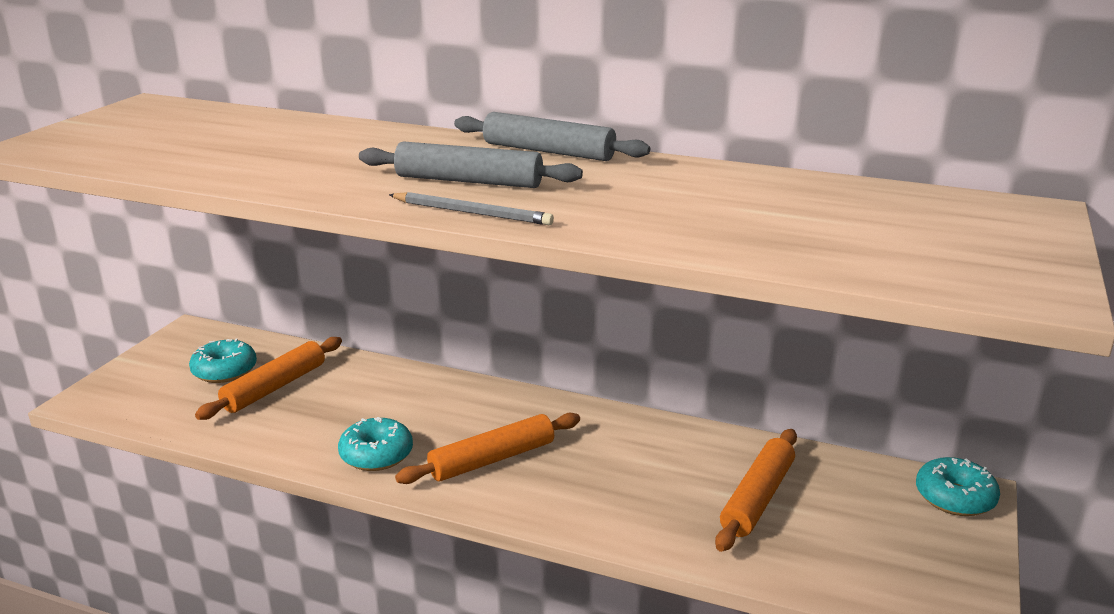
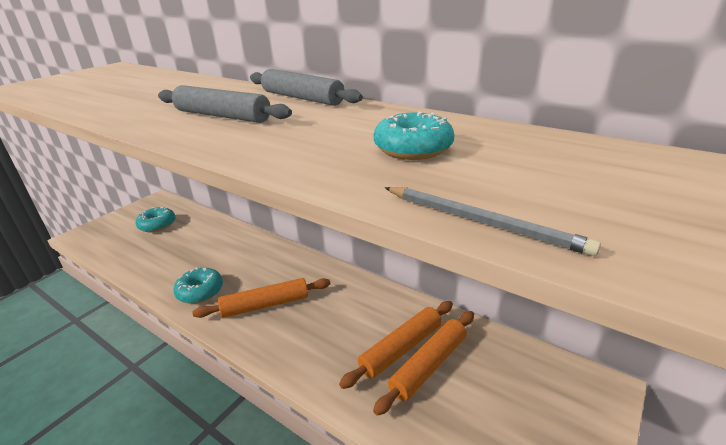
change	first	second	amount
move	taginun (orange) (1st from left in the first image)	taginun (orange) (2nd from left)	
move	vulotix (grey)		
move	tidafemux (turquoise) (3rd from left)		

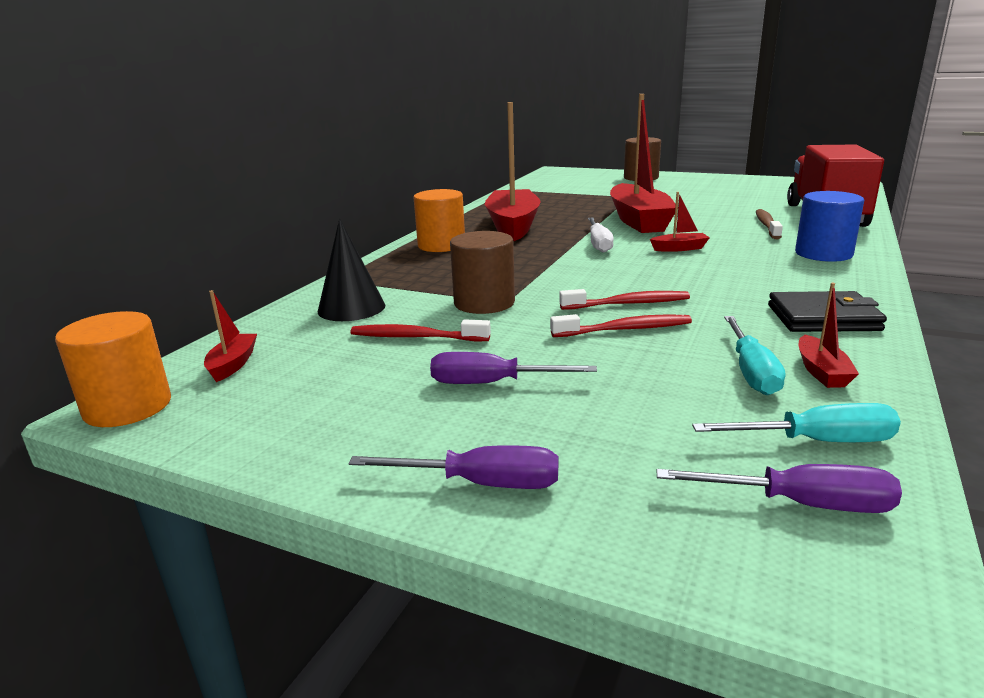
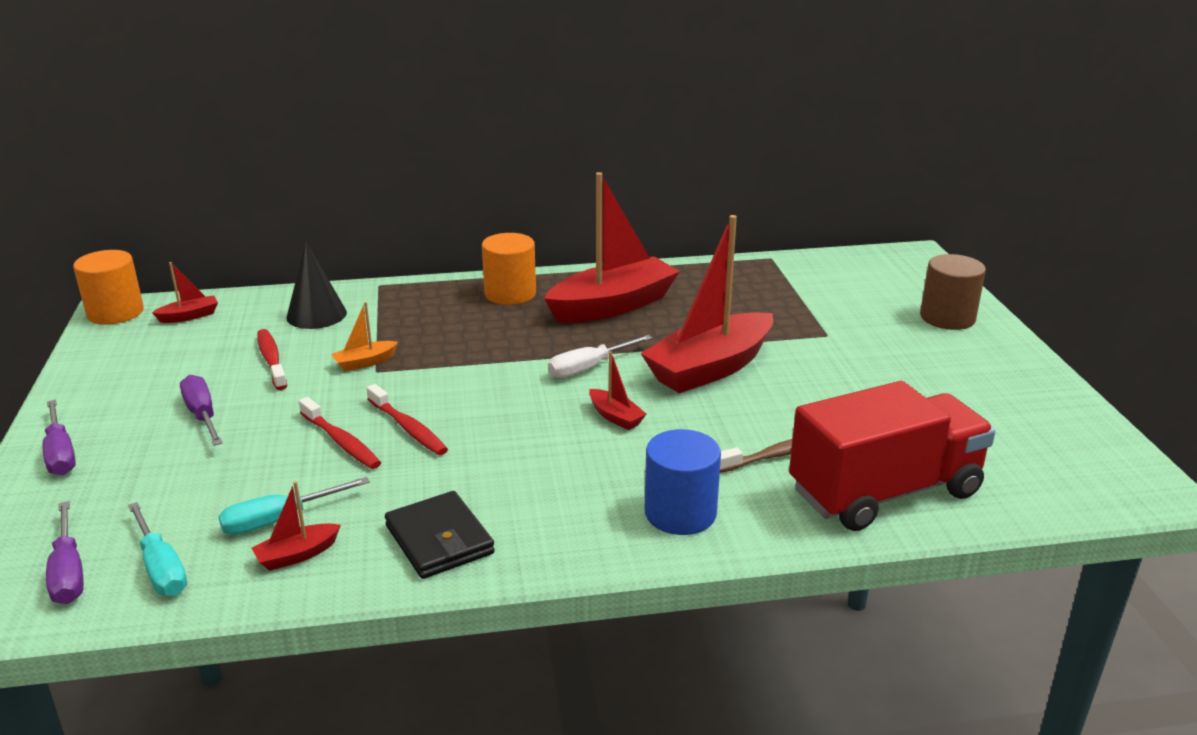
change	first	second	amount
replace	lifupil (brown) (1st from left)	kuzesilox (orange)	

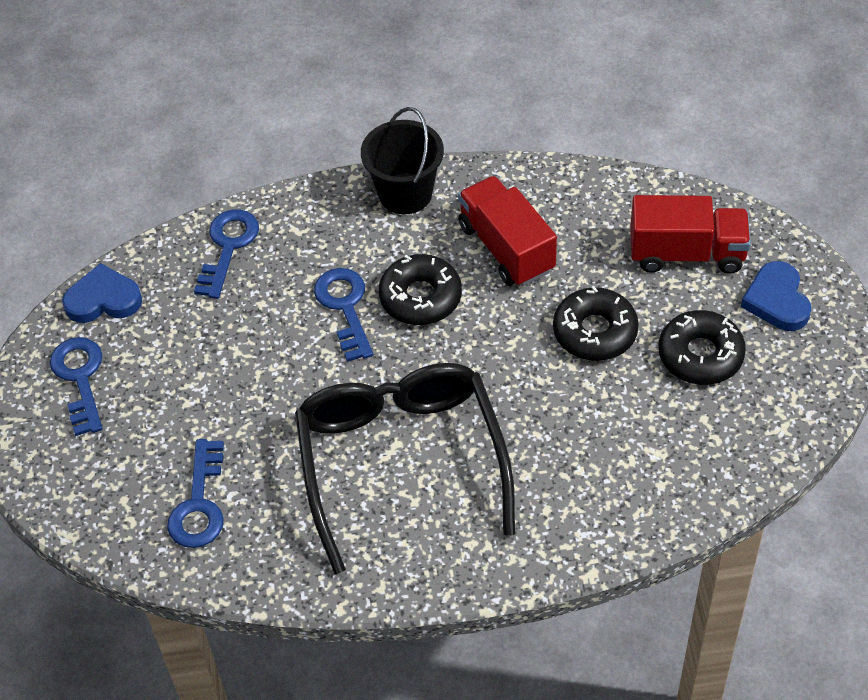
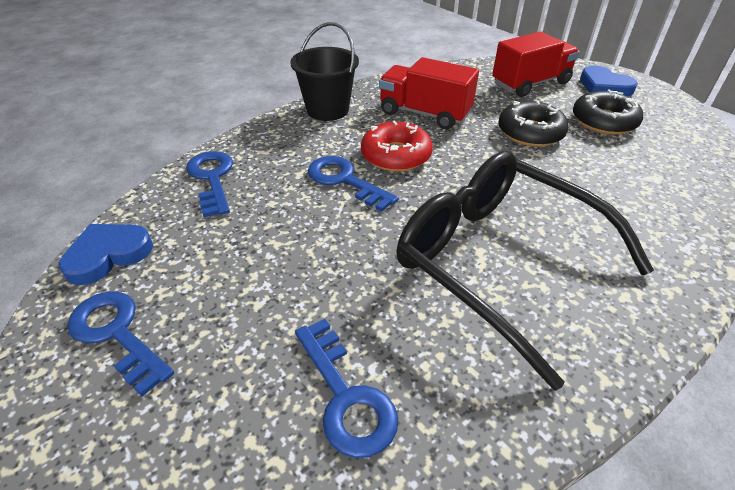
change	first	second	amount
recolor	tidafemux (black) (1st from left)	tidafemux (red)	

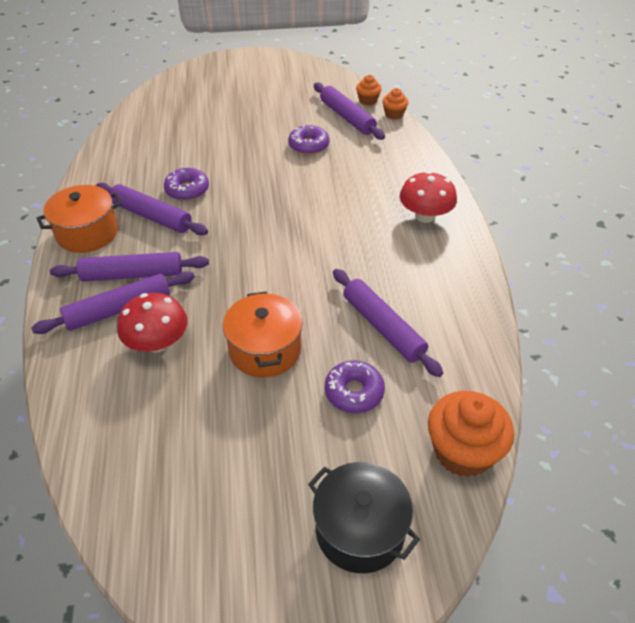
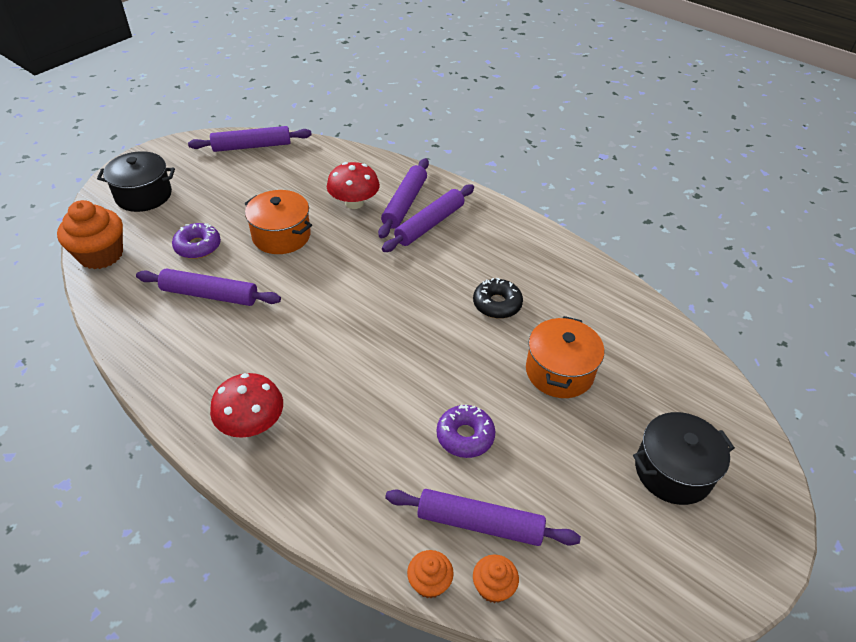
change	first	second	amount
insert		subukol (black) (2nd from left)	
move	subukol (orange) (1st from left in the first image)	subukol (orange) (2nd from left)	
move	taginun (purple) (3rd from left in the first image)	taginun (purple) (2nd from left)	
recolor	tidafemux (purple) (1st from left)	tidafemux (black)	

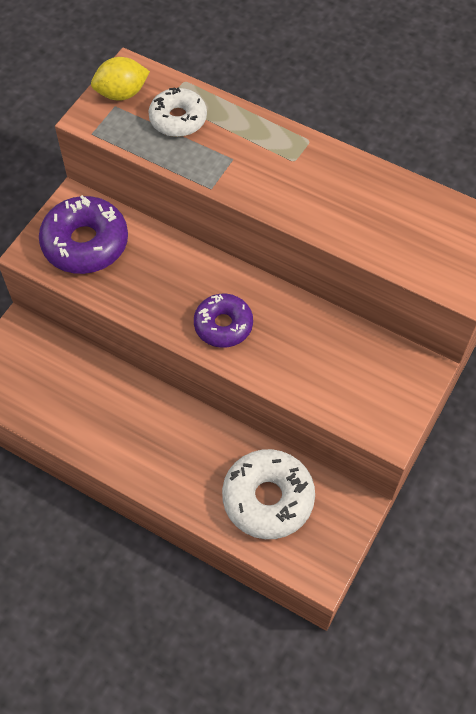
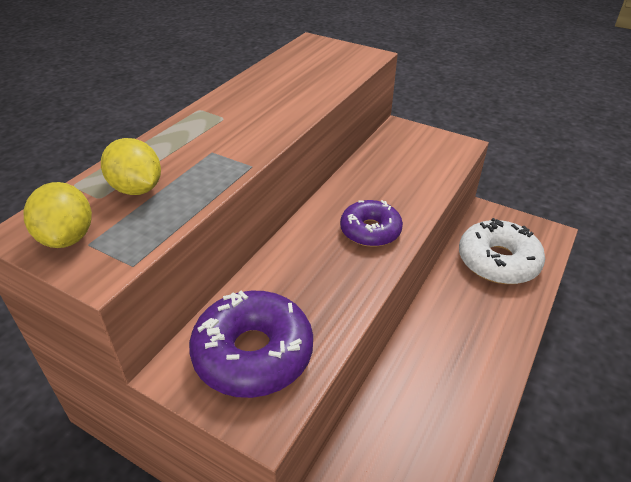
change	first	second	amount
replace	tidafemux (white) (1st from left)	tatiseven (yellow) (2nd from left)	

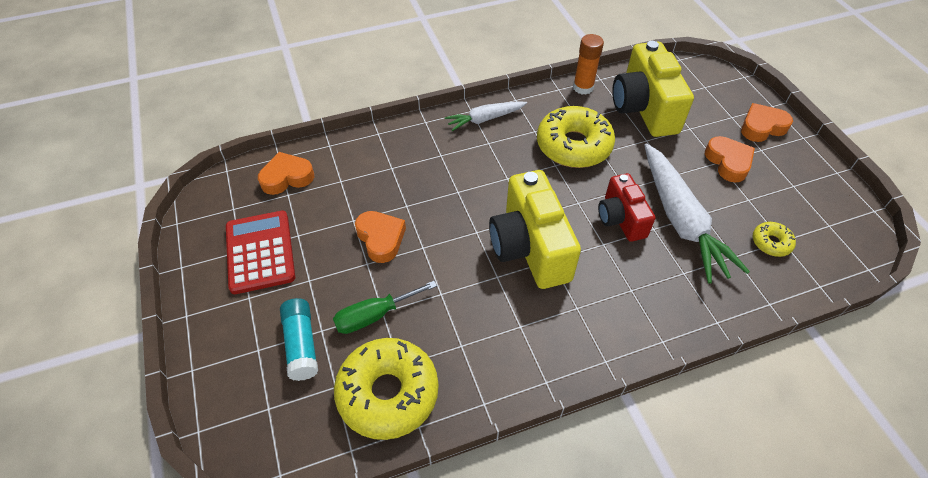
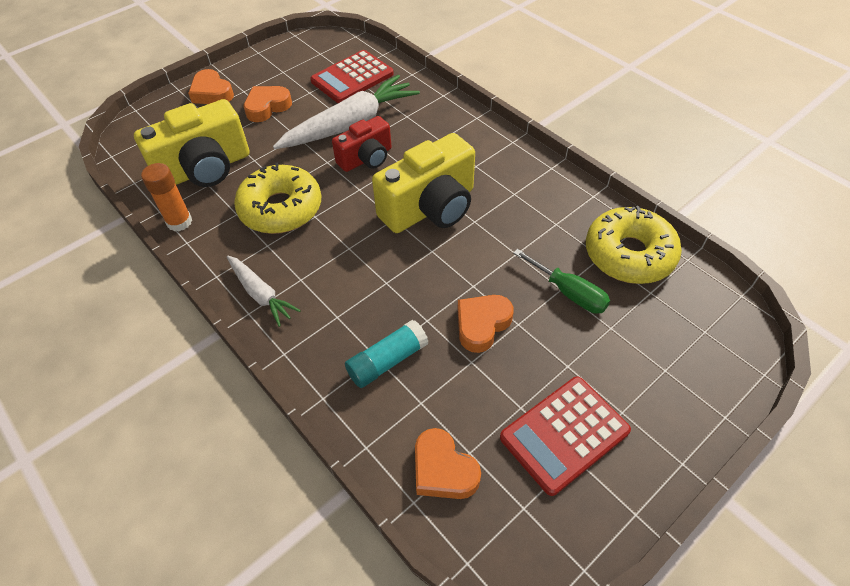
change	first	second	amount
move	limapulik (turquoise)		
replace	tidafemux (yellow) (3rd from left)	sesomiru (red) (1st from left)	

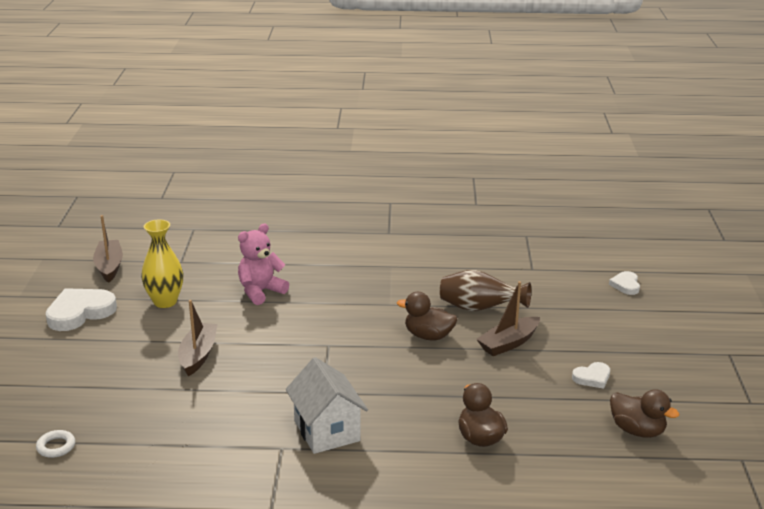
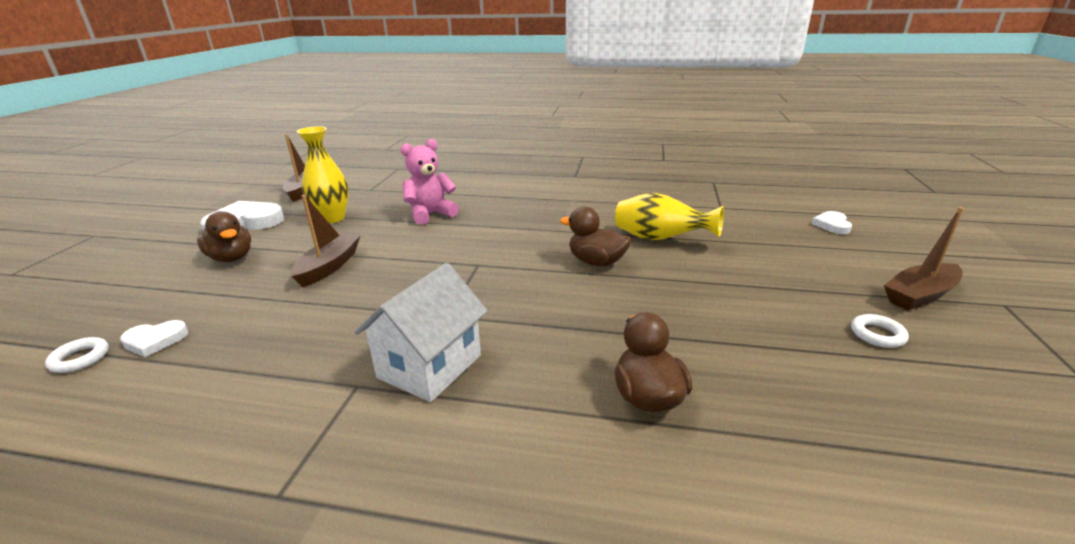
change	first	second	amount
insert		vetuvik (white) (2nd from left)	
move	kuzesilox (brown) (3rd from left)		
move	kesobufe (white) (2nd from left in the first image)	kesobufe (white) (1st from left)	
move	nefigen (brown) (3rd from left in the first image)	nefigen (brown) (1st from left)	
recolor	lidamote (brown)	lidamote (yellow) (2nd from left)	
rotate	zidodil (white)		45 degrees clockwise

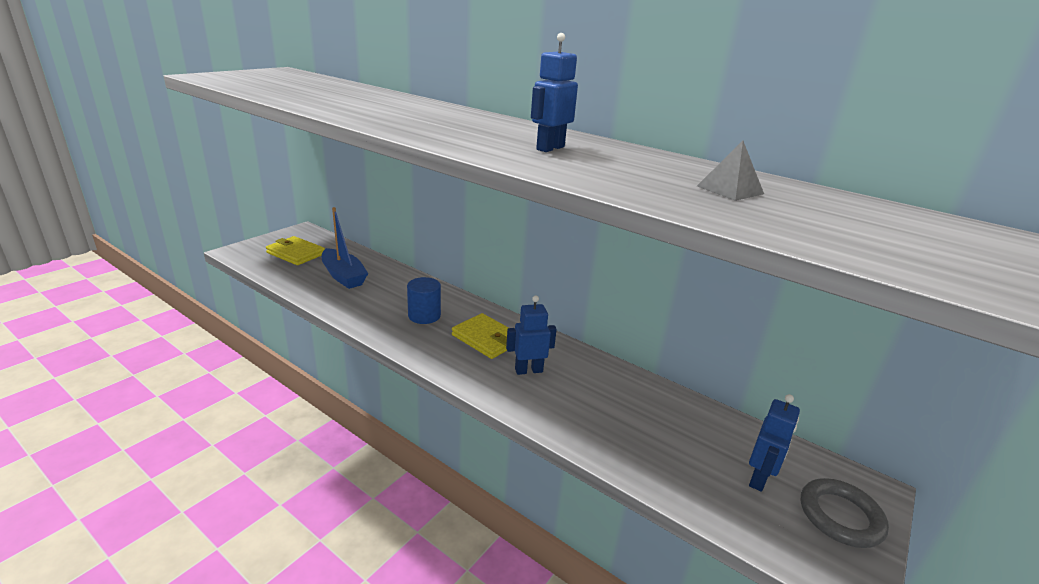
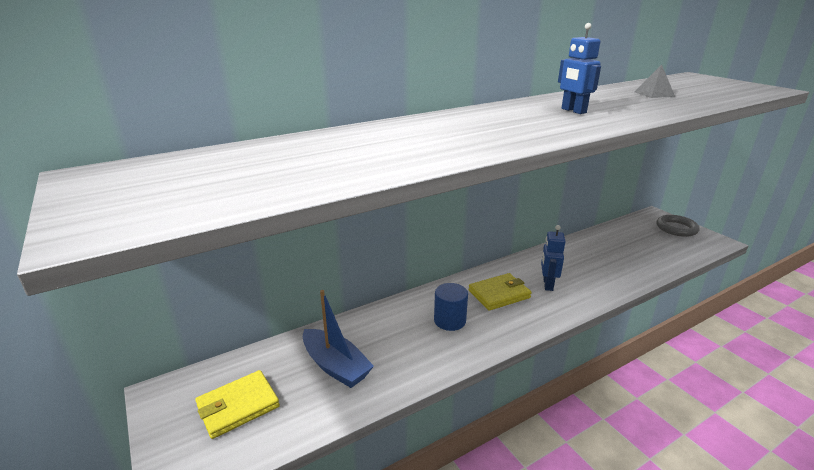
change	first	second	amount
delete	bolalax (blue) (3rd from left)		
rotate	kuzesilox (blue)		60 degrees clockwise

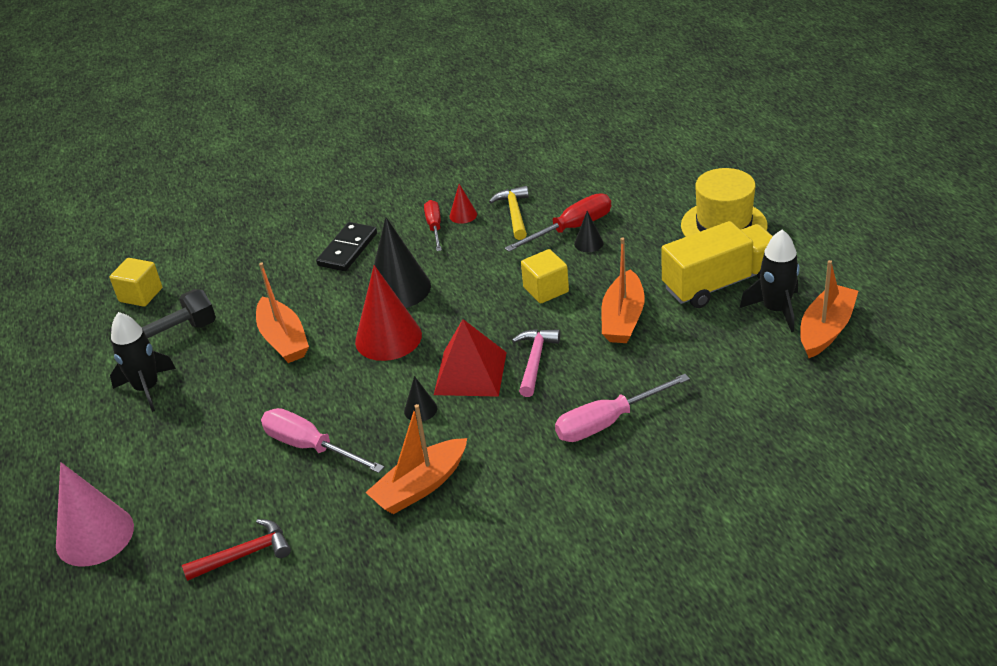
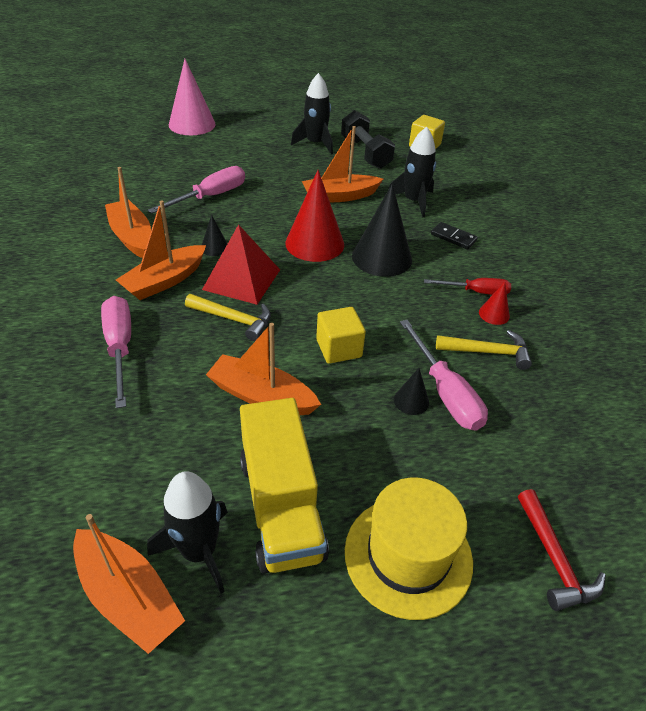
change	first	second	amount
insert		kuzesilox (orange) (3rd from left)	
insert		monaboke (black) (3rd from left)	
move	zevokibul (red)		
recolor	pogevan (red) (2nd from left)	pogevan (pink) (3rd from left)	
recolor	zevokibul (pink)	zevokibul (yellow) (1st from left)	
resize	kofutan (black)		x0.66

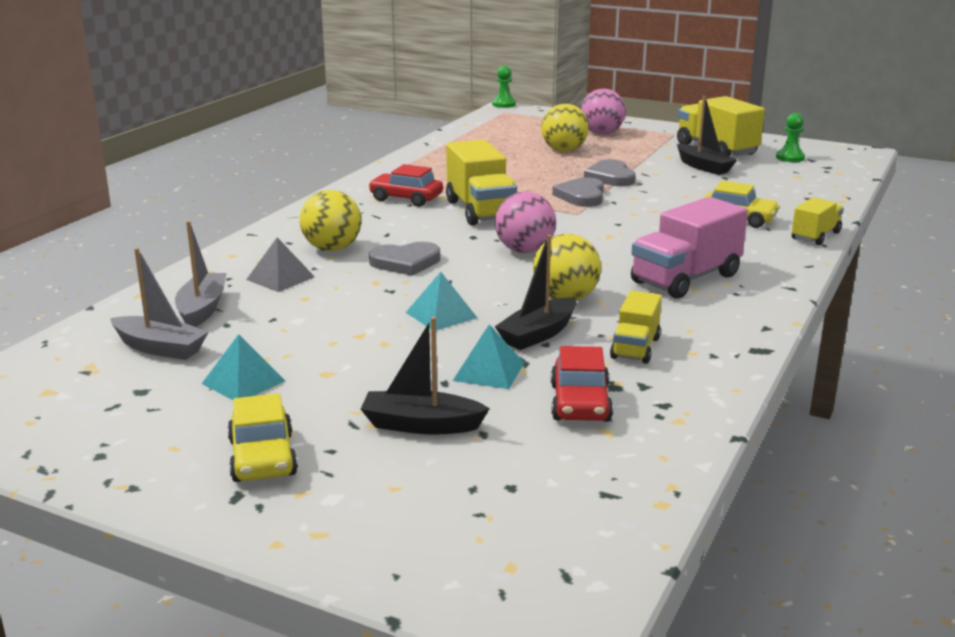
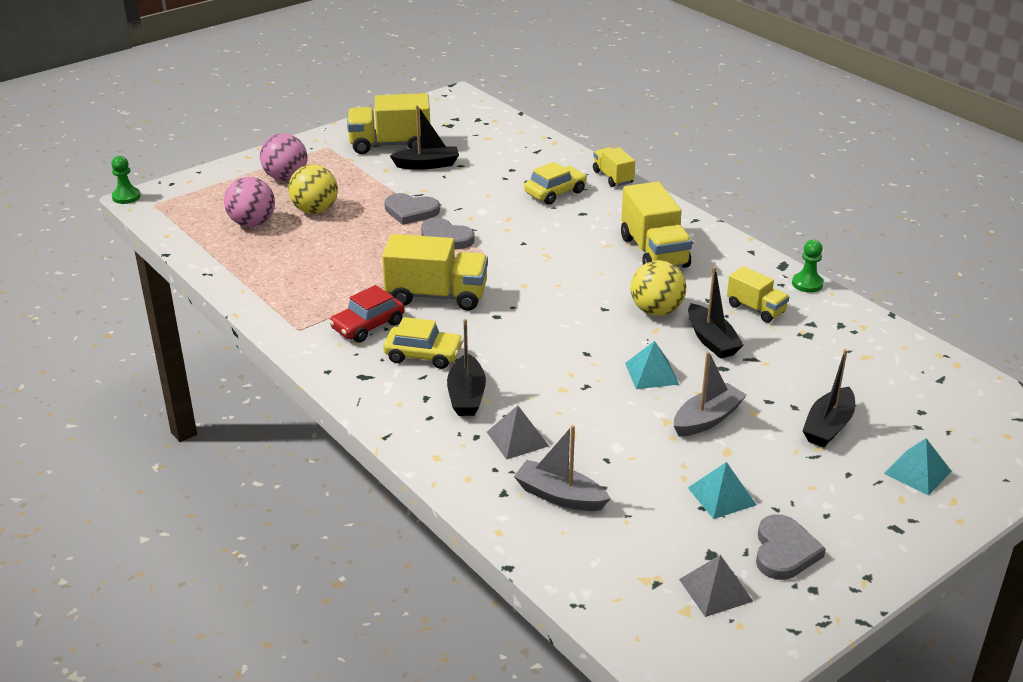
change	first	second	amount
delete	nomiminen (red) (2nd from left)		
insert		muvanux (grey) (2nd from left)	
move	kuzesilox (grey) (1st from left in the first image)	kuzesilox (grey) (2nd from left)	
move	nomiminen (yellow) (1st from left)		
move	kesobufe (grey) (1st from left in the first image)	kesobufe (grey) (3rd from left)	
move	muvanux (turquoise) (3rd from left)		
move	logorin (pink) (1st from left)		
move	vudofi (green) (2nd from left)		
replace	logorin (yellow) (1st from left)	kuzesilox (black) (2nd from left)	
recolor	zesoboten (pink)	zesoboten (yellow) (4th from left)	

